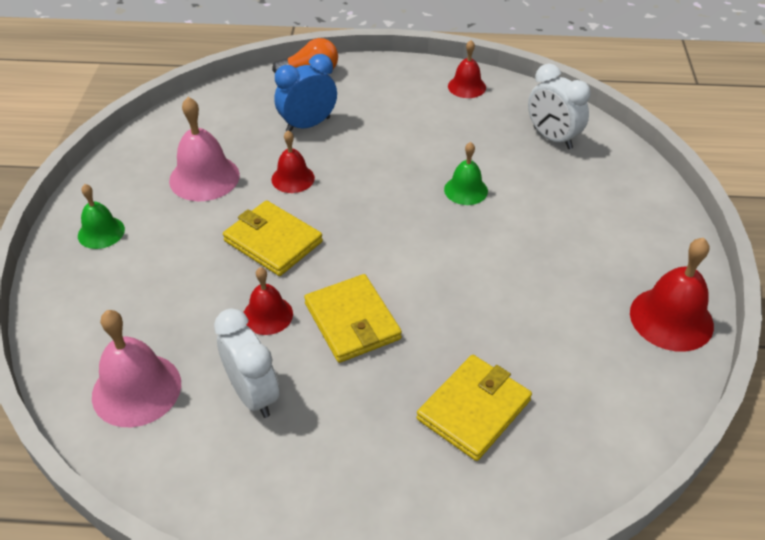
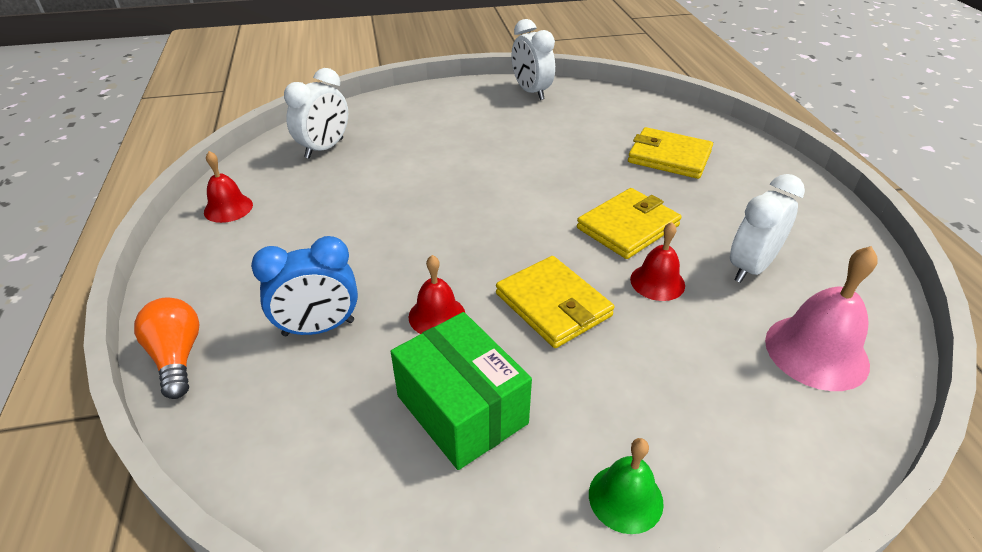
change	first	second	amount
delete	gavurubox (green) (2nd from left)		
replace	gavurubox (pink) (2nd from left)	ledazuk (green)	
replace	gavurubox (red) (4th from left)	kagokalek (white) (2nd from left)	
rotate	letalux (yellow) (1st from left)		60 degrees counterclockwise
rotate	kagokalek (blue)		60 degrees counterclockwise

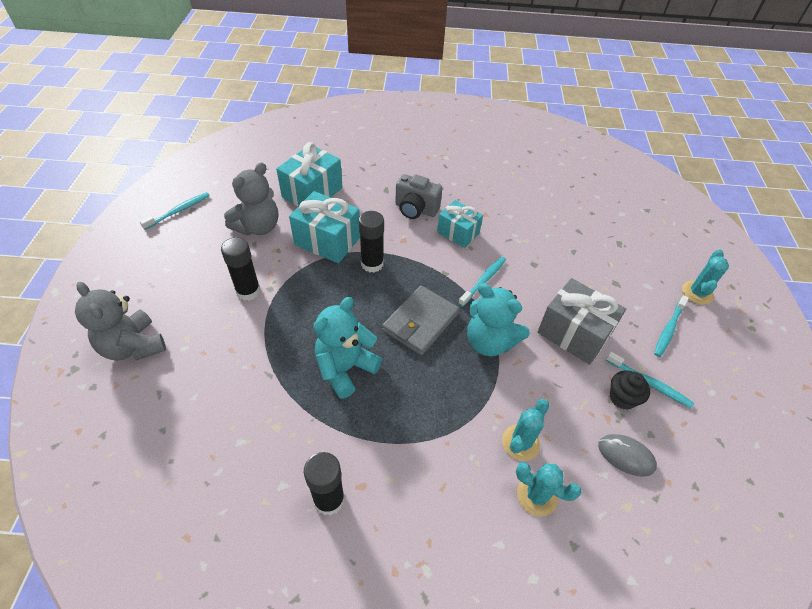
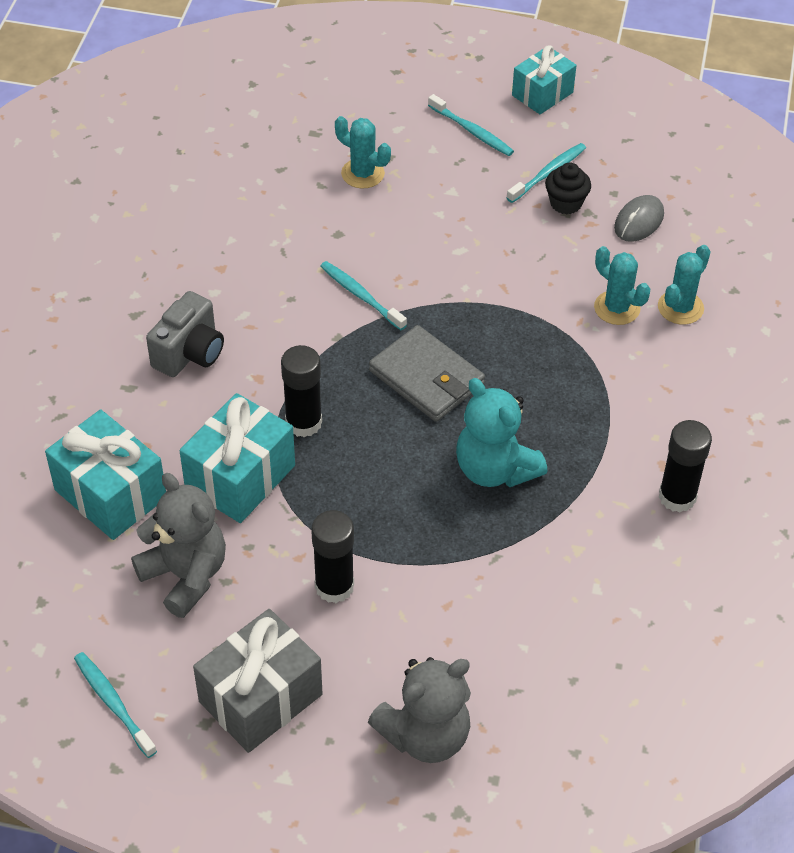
change	first	second	amount
delete	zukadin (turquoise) (2nd from left)		
move	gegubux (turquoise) (3rd from left)		
move	gegubux (grey)		
move	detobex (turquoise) (3rd from left in the first image)	detobex (turquoise) (1st from left)	

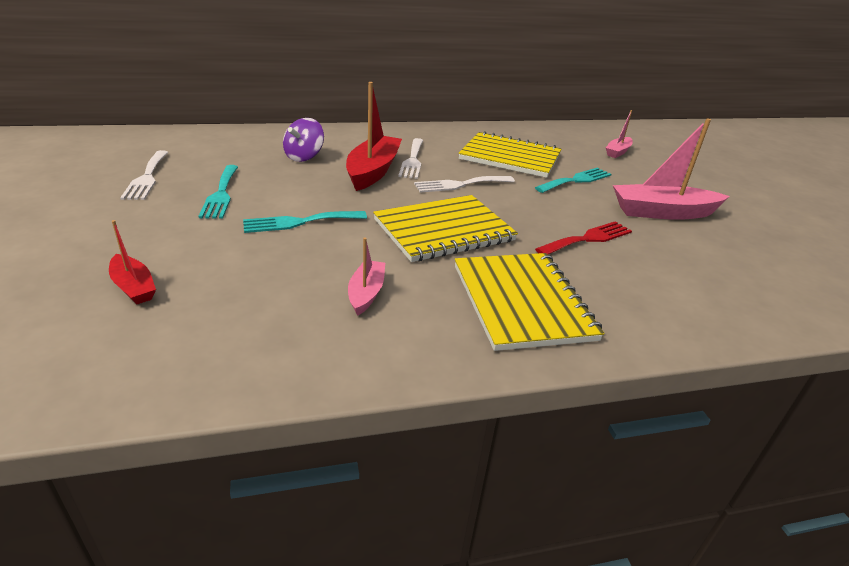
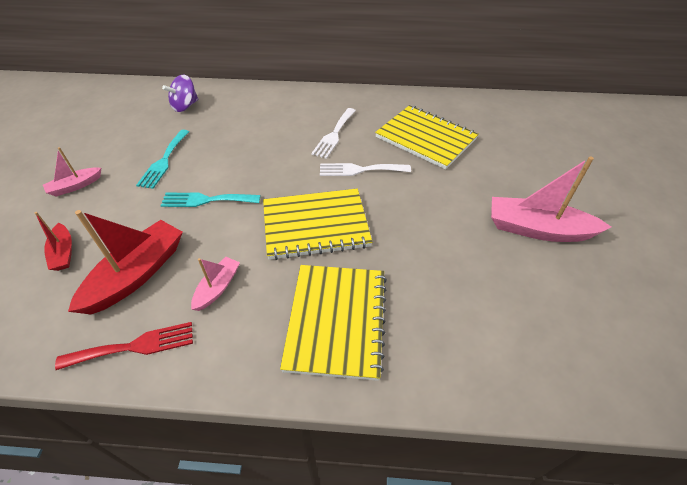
change	first	second	amount
delete	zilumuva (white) (1st from left)		
delete	zilumuva (turquoise) (3rd from left)		
move	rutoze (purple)		
move	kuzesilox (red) (2nd from left)		
move	zilumuva (red)		
move	kuzesilox (pink) (2nd from left in the first image)	kuzesilox (pink) (1st from left)	

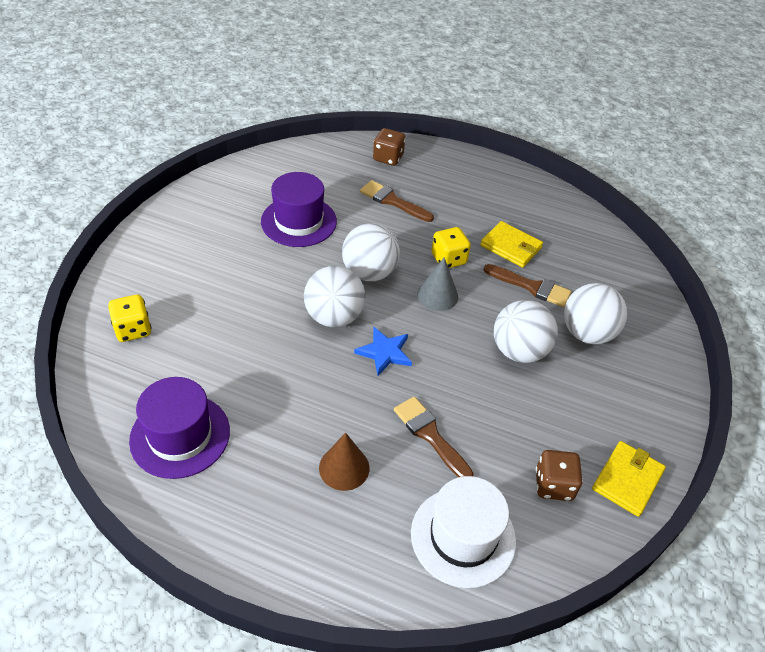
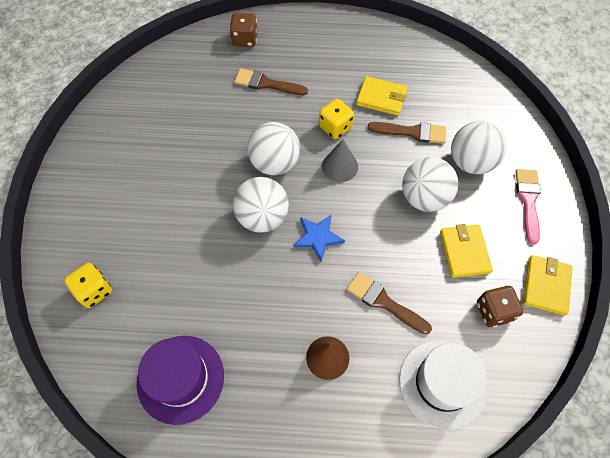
change	first	second	amount
delete	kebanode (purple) (2nd from left)		
insert		letalux (yellow) (2nd from left)	
insert		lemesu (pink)	

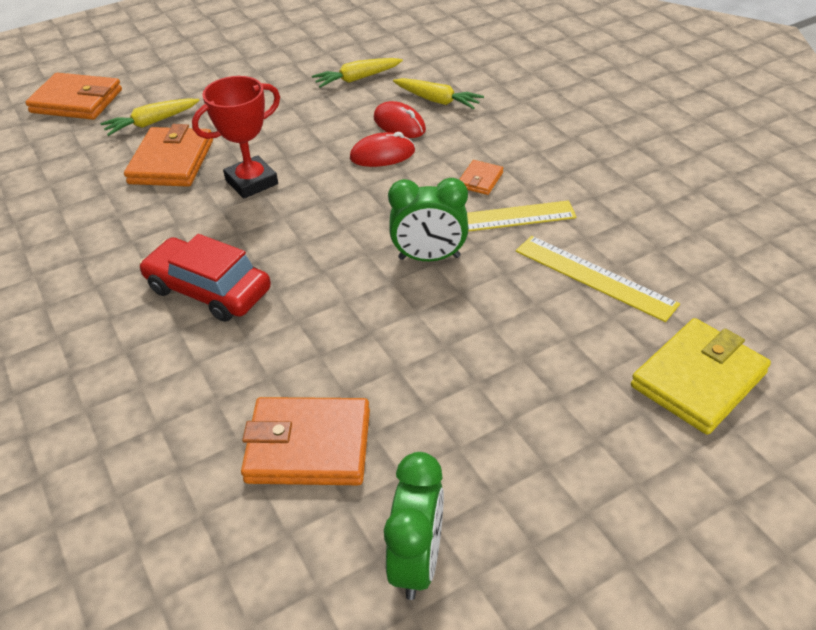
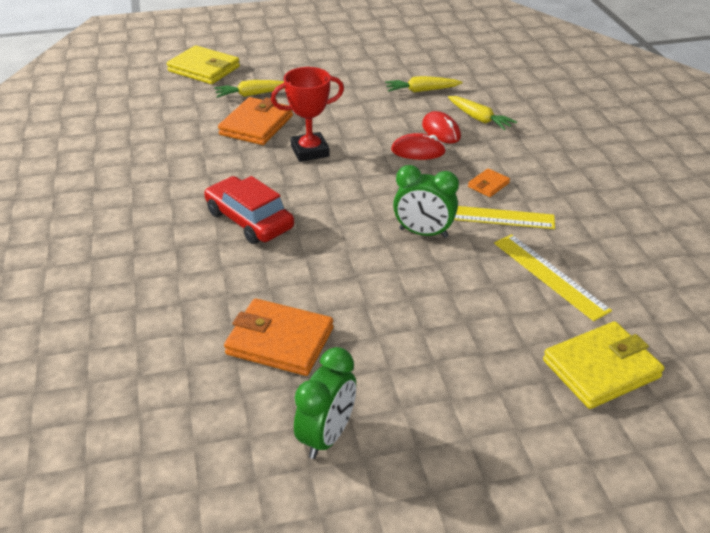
change	first	second	amount
recolor	letalux (orange) (1st from left)	letalux (yellow) (1st from left)	

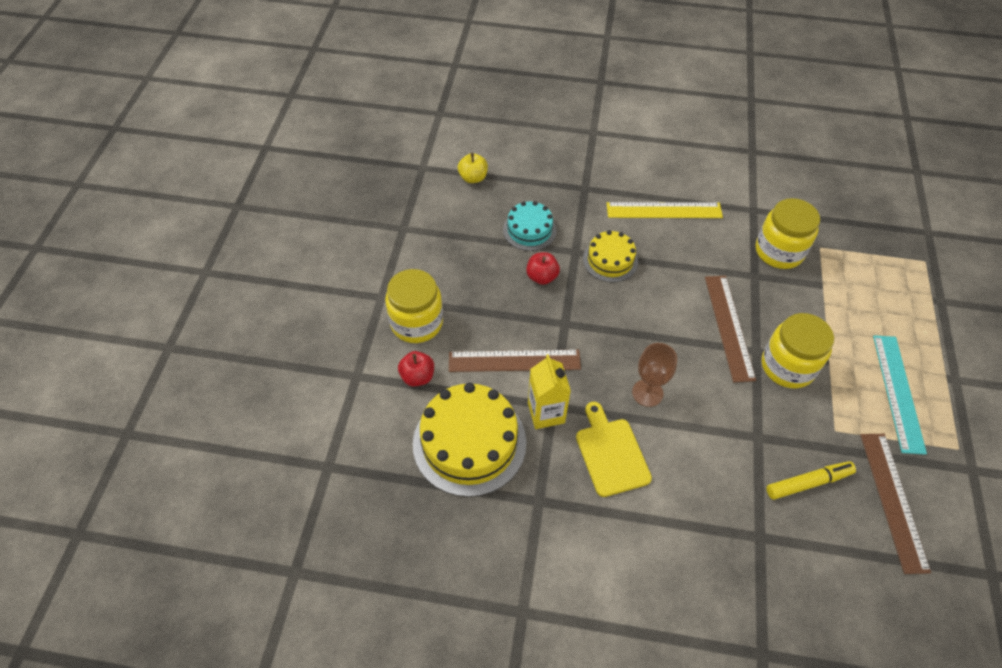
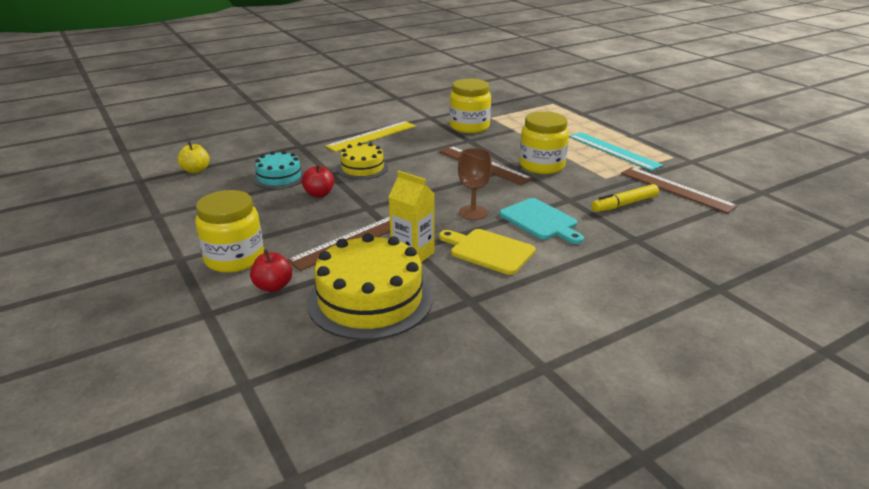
change	first	second	amount
insert		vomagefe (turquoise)	
rotate	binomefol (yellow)		150 degrees counterclockwise

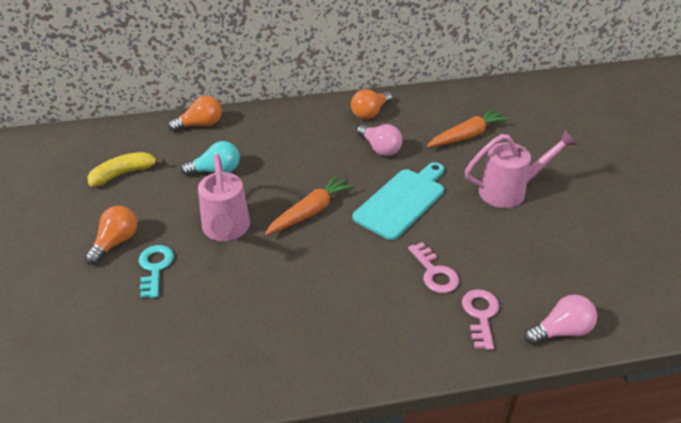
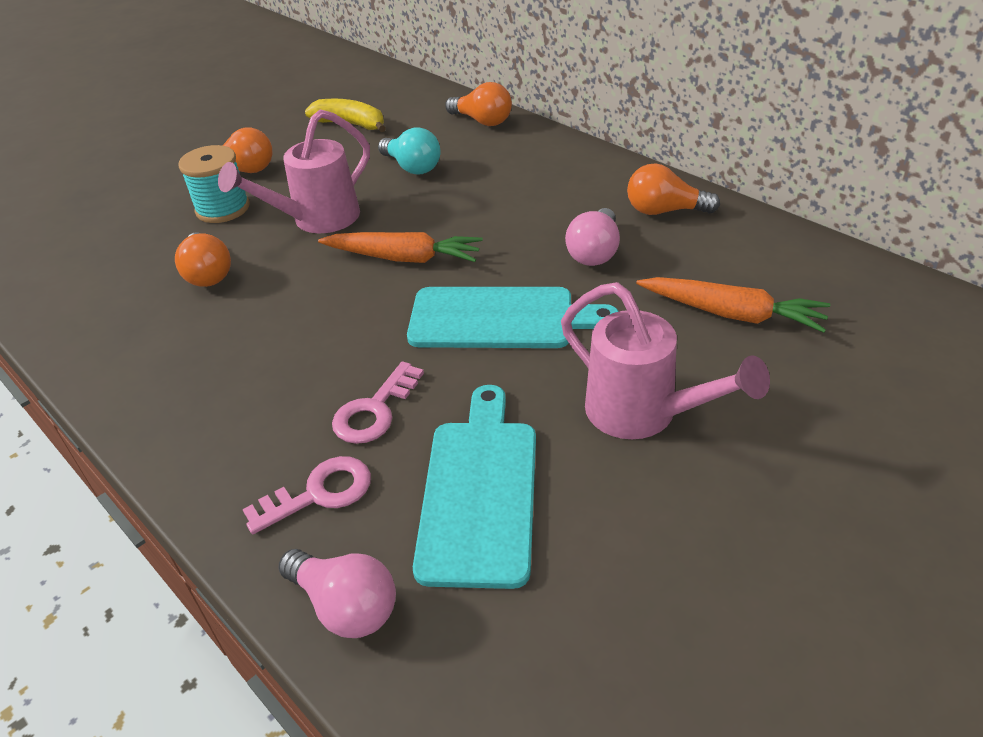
change	first	second	amount
insert		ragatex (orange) (1st from left)	
insert		vomagefe (turquoise) (1st from left)	
replace	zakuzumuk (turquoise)	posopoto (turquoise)	

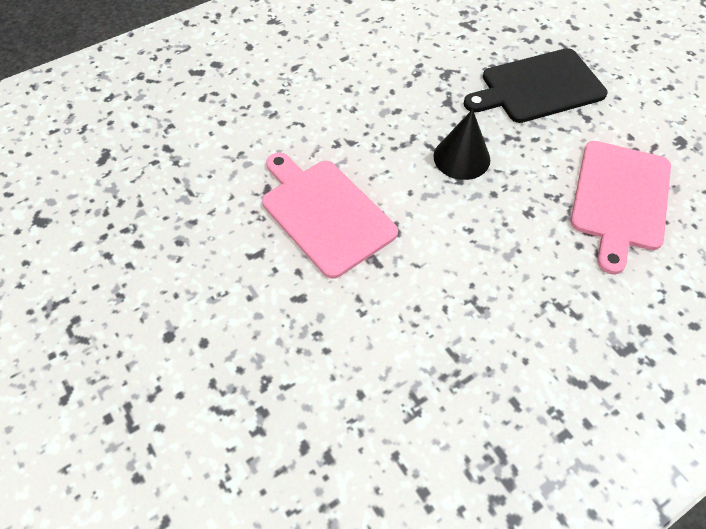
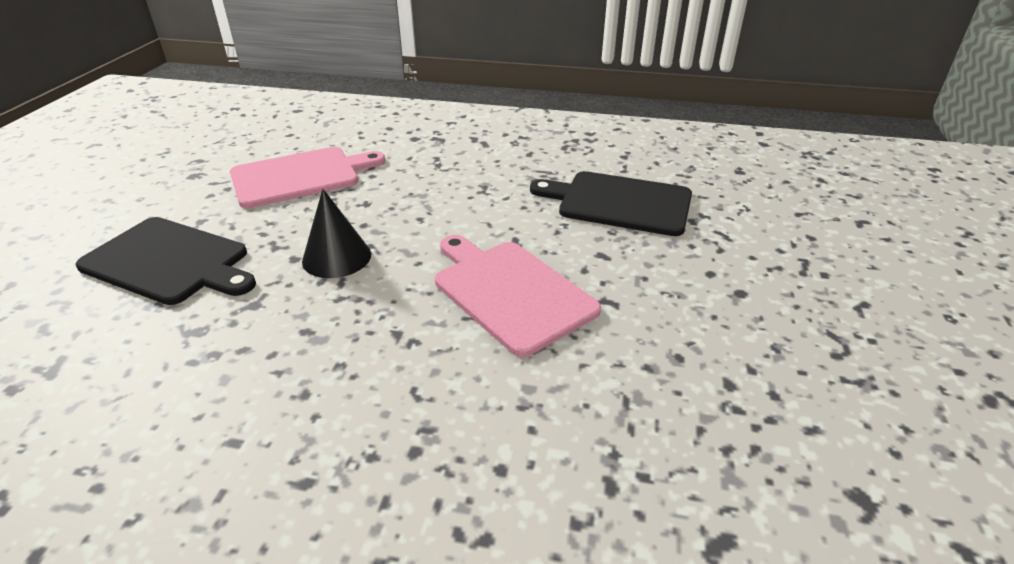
change	first	second	amount
insert		vomagefe (black) (2nd from left)	
rotate	vomagefe (pink) (1st from left in the first image)	vomagefe (pink) (2nd from left)	135 degrees clockwise

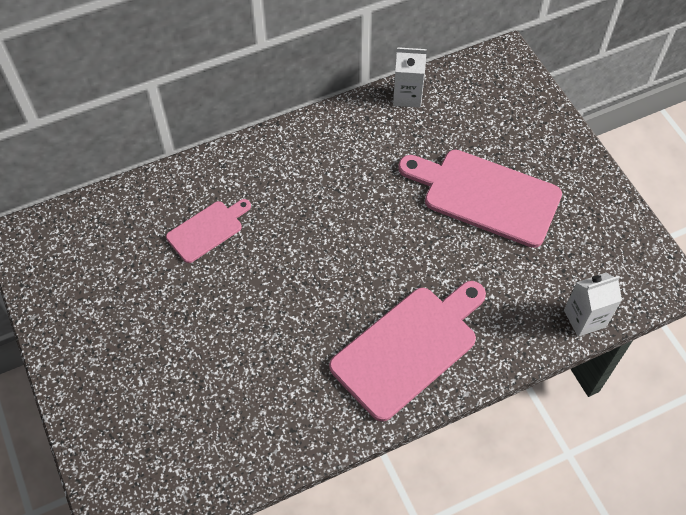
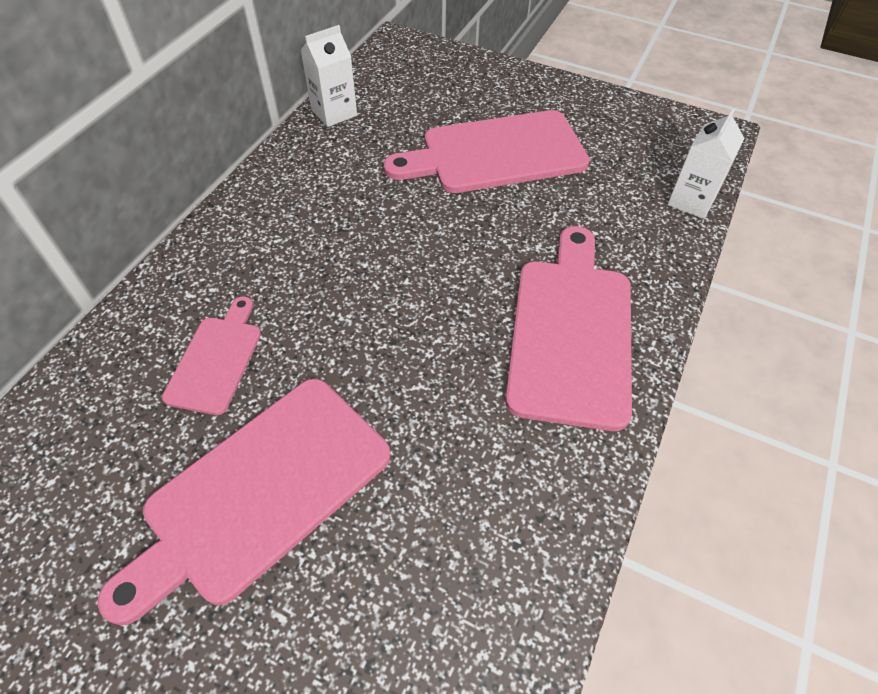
change	first	second	amount
insert		vomagefe (pink) (2nd from left)	

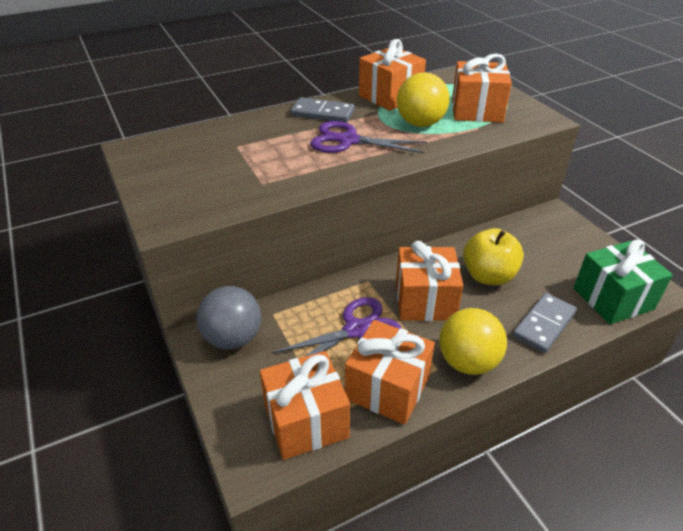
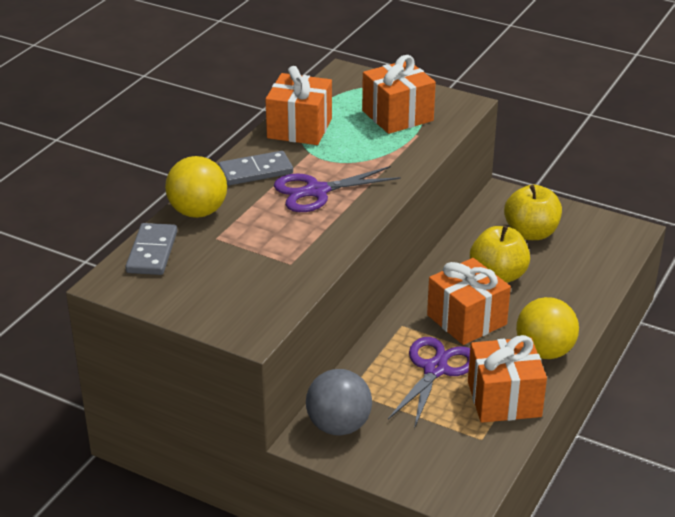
change	first	second	amount
delete	gegubux (orange) (1st from left)		
delete	gegubux (green)		
insert		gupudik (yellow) (2nd from left)	
move	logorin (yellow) (1st from left)		
move	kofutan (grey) (2nd from left in the first image)	kofutan (grey) (1st from left)	

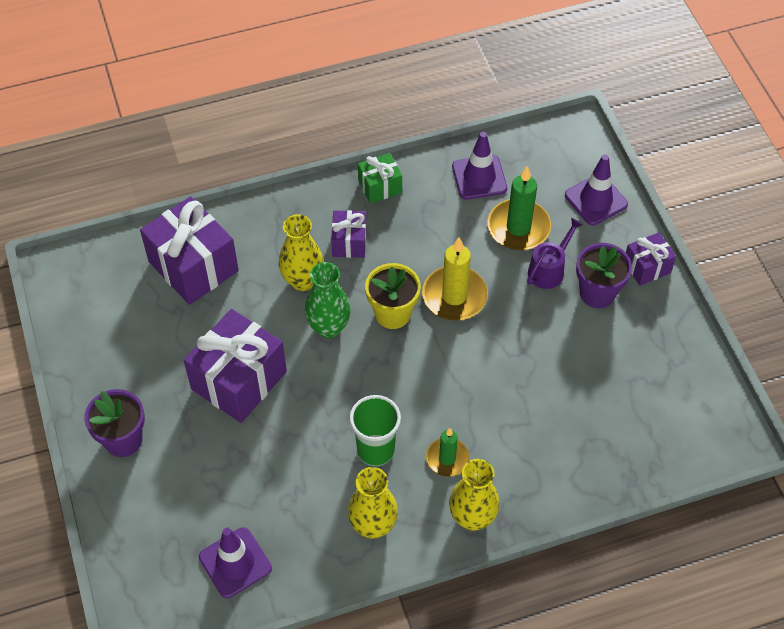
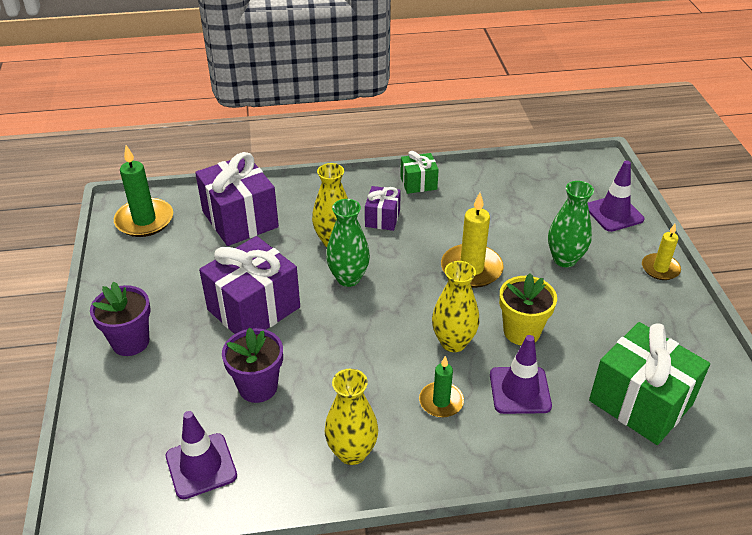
change	first	second	amount
delete	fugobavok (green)		
insert		gegubux (green) (2nd from left)	
move	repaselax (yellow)		
move	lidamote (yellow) (3rd from left)		
move	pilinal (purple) (2nd from left)		
move	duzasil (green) (2nd from left in the first image)	duzasil (green) (1st from left)	
move	repaselax (purple) (2nd from left)		
replace	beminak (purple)	lidamote (green) (2nd from left)	
replace	gegubux (purple) (4th from left)	duzasil (yellow) (2nd from left)	

